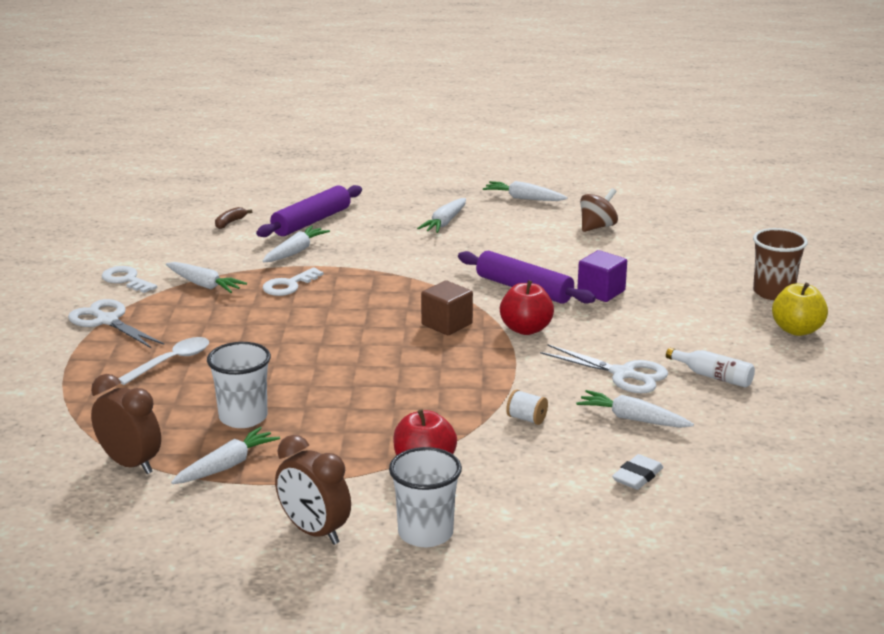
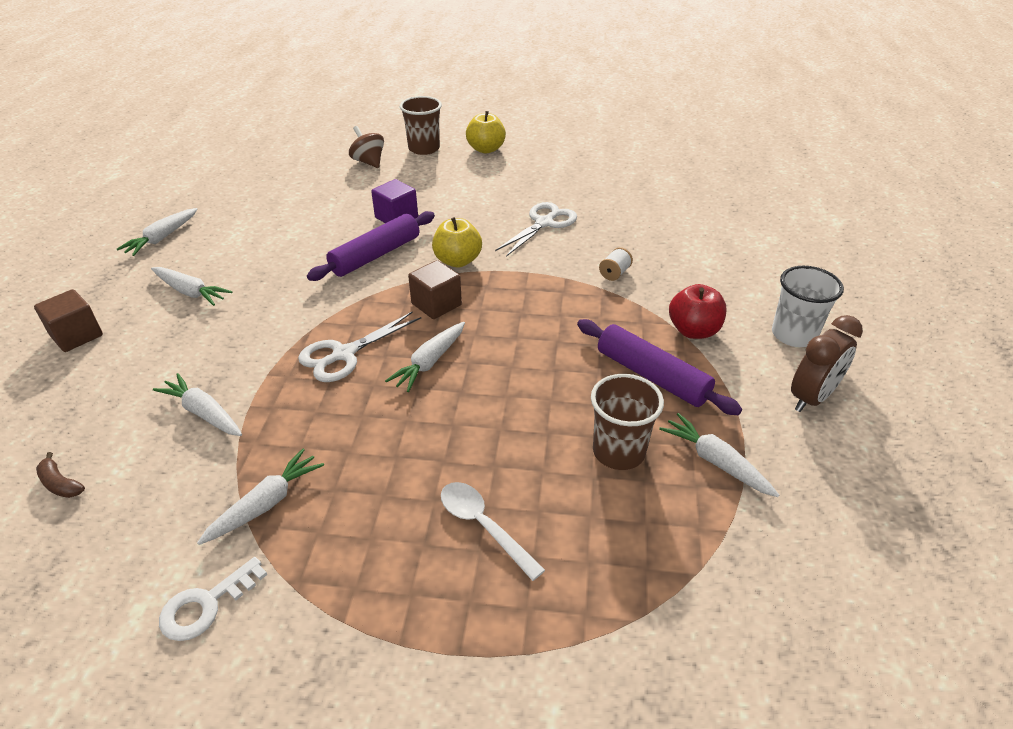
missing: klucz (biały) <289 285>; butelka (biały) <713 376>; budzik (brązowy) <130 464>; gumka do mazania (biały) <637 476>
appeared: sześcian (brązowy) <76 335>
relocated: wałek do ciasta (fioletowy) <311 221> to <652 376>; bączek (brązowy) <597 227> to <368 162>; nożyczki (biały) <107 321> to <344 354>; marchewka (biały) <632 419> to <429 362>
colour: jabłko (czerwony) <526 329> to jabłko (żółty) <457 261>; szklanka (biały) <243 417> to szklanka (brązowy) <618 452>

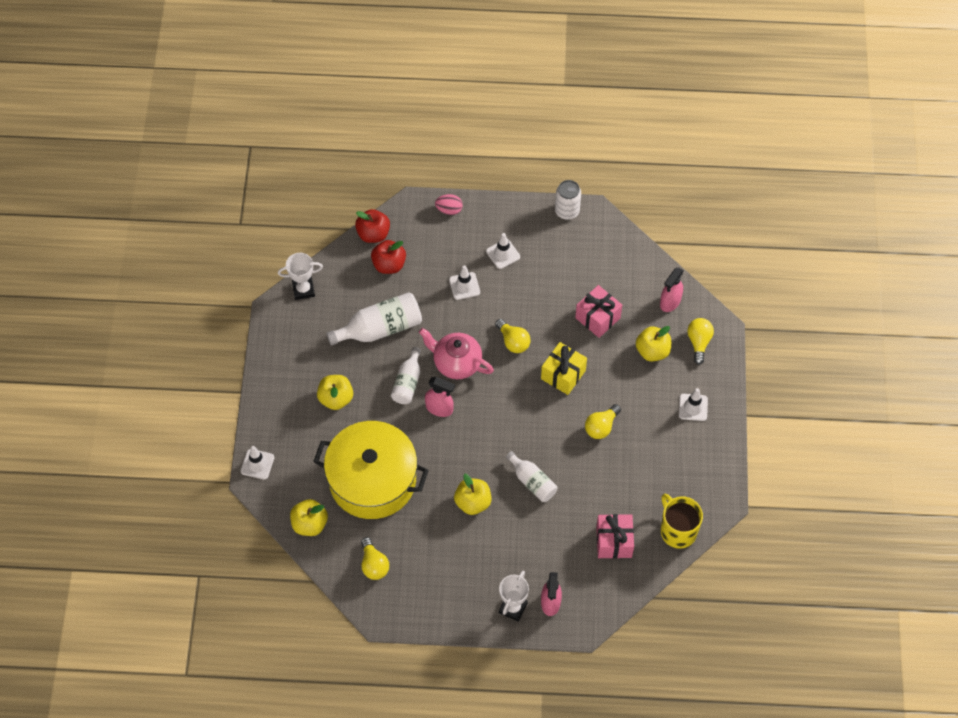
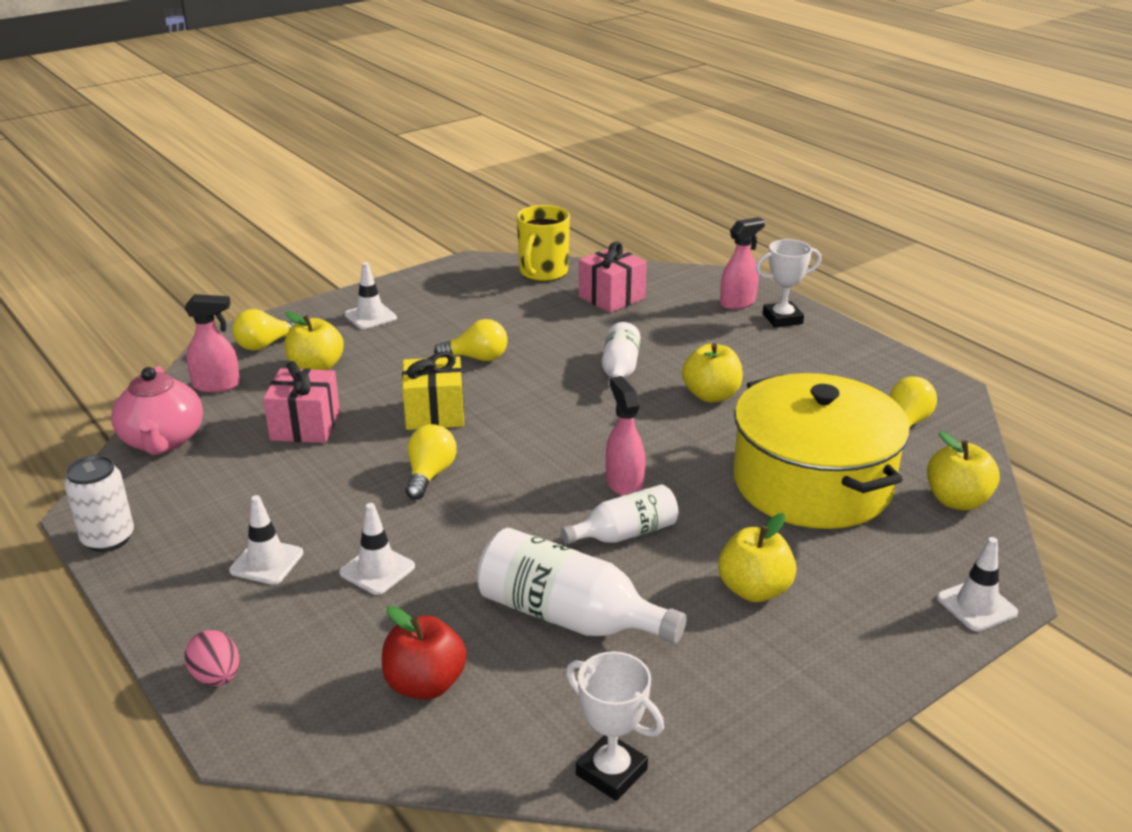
missing: jabłko (czerwony) <373 234>
relocated: imbryk (różowy) <456 363> to <163 441>

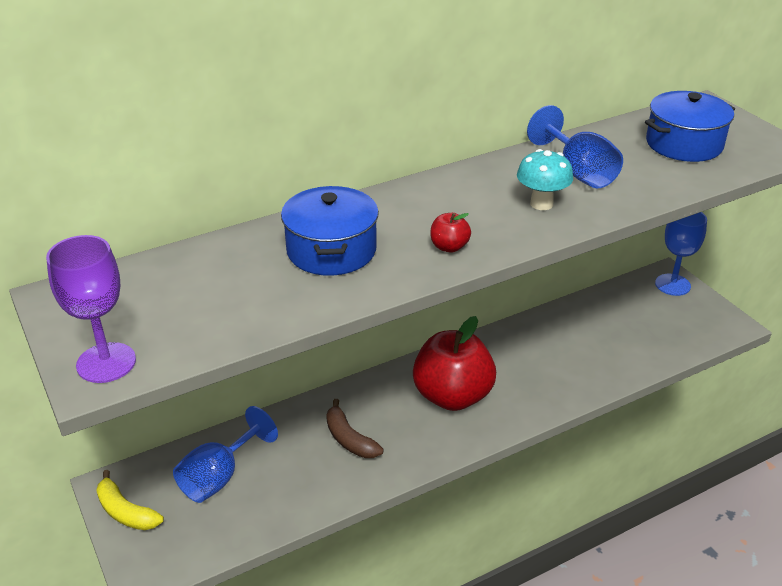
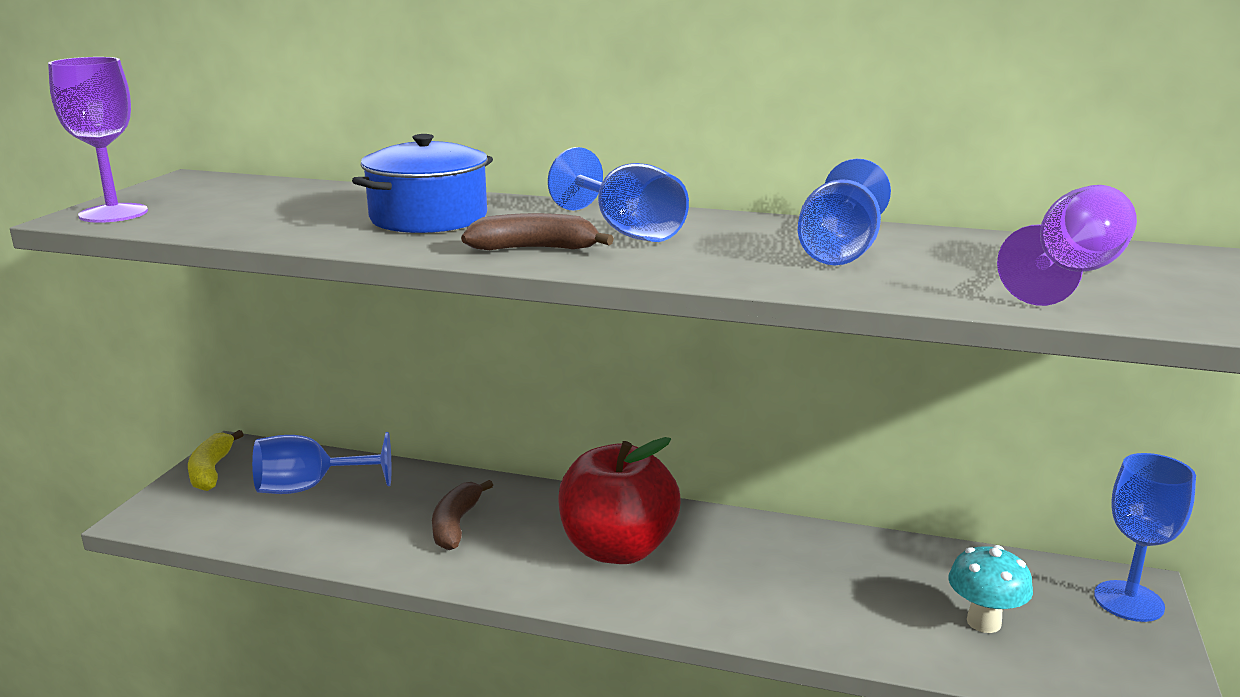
appeared: kielich (niebieski) <627 231>
relocated: grzyb (turkusowy) <541 204> to <983 622>
exchanged: garnek (niebieski) <684 144> to kielich (fioletowy) <1071 274>; jabłko (czerwony) <449 247> to banan (brązowy) <534 249>

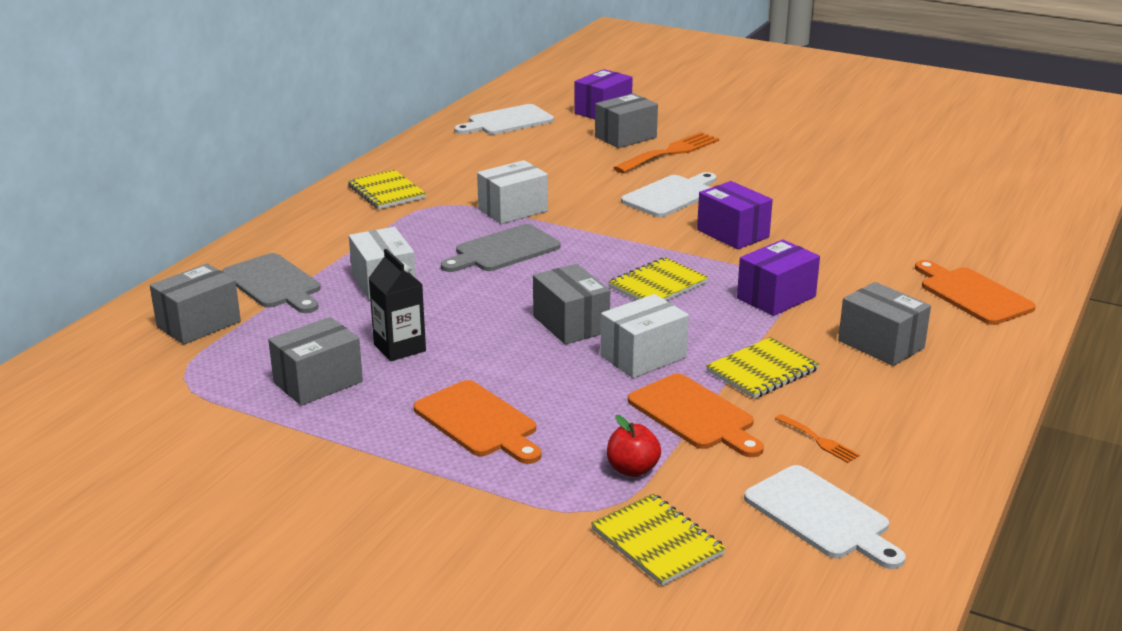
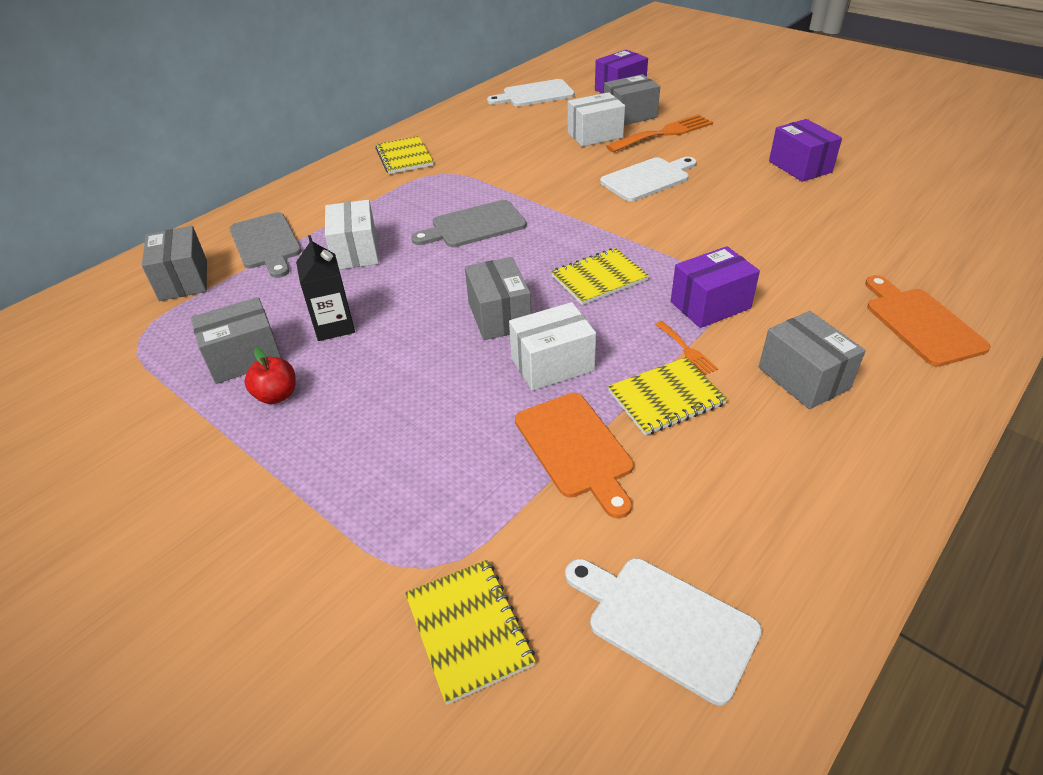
missing: deska do krojenia (pomarańczowy) <479 422>
relocated: pudełko (biały) <513 210> to <595 135>; pudełko (fioletowy) <733 233> to <800 166>; widelec (pomarańczowy) <819 440> to <687 350>; jabłko (czerwony) <632 469> to <277 395>
spun: pudełko (szary) <198 324> = <183 280> 75 degrees counterclockwise; deska do krojenia (biały) <821 516> = <665 623> 150 degrees clockwise

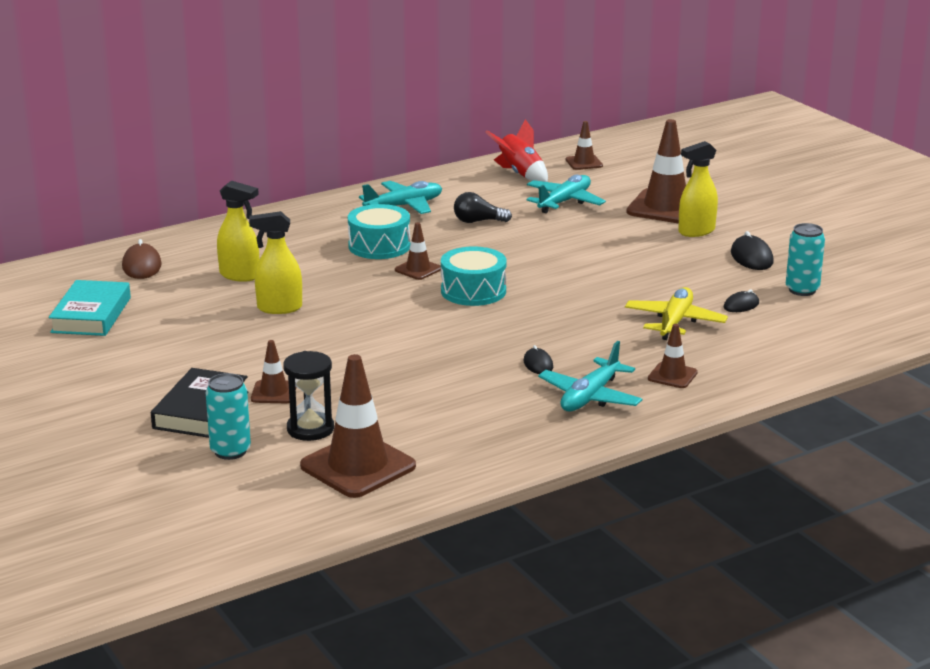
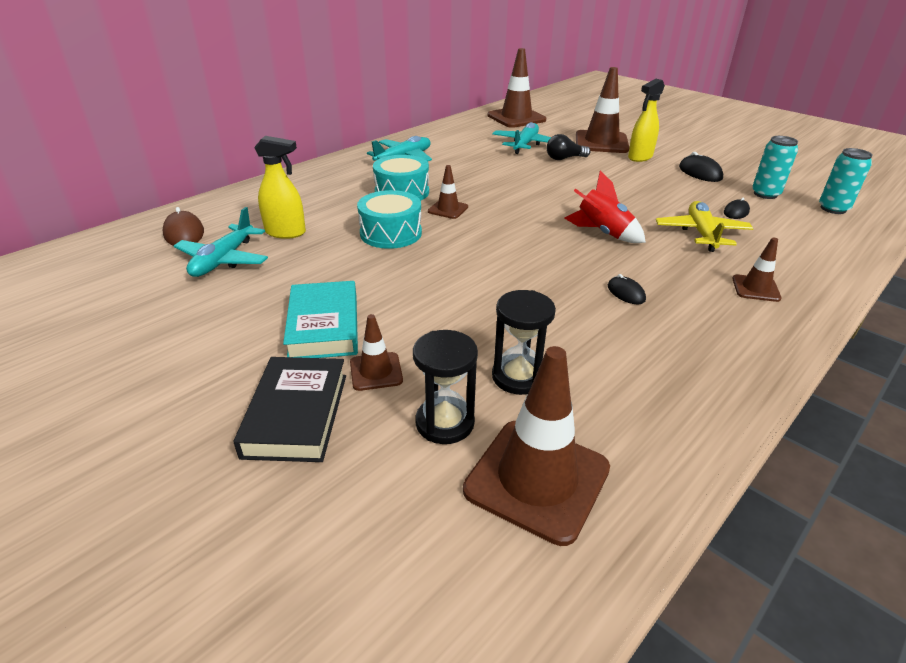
missing: spryskiwacz (żółty) <279 308>
appeared: klepsydra (czarny) <518 377>
relocated: rakieta (czerwony) <520 174> to <602 233>; żarówka (czarny) <478 221> to <564 158>; bęben (turkusowy) <473 291> to <391 233>; książka (turkusowy) <91 315> to <324 326>; samolot (turkusowy) <590 397> to <223 260>; puszka (turkusowy) <230 451> to <833 209>
size: pachołek (brązowy) <584 163> = <516 118> x1.97

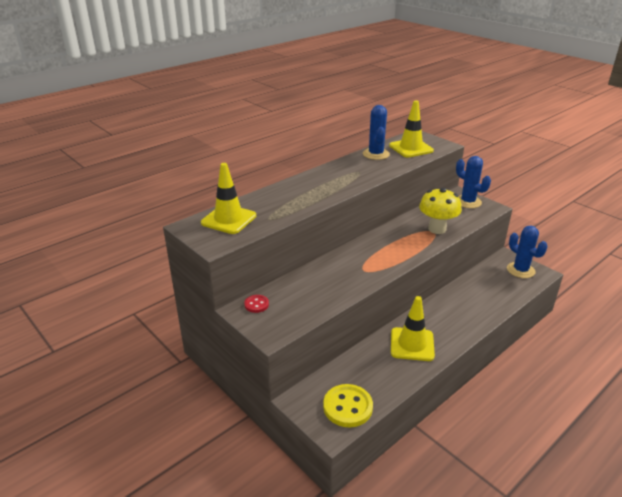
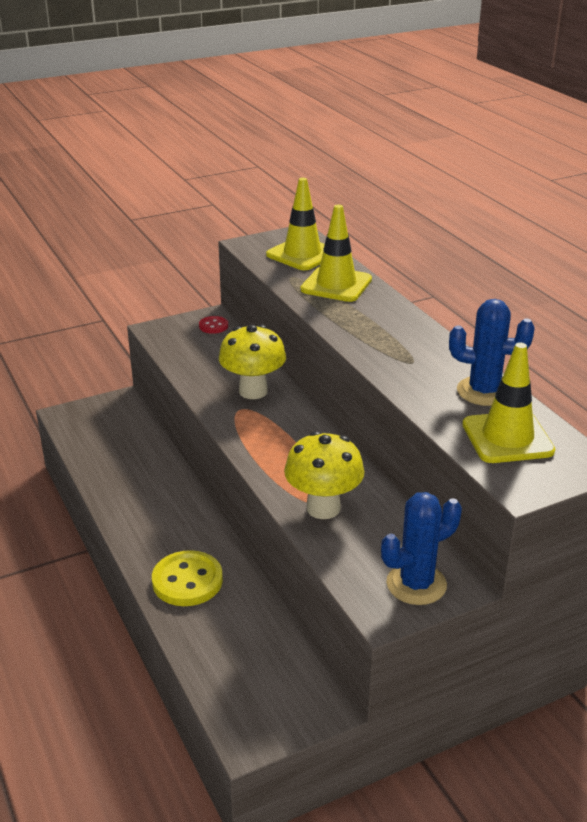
missing: kaktus (niebieski) <520 270>
appeared: grzyb (żółty) <253 391>
relocated: pachołek (żółty) <412 344> to <336 285>; guzik (żółty) <347 407> to <187 581>

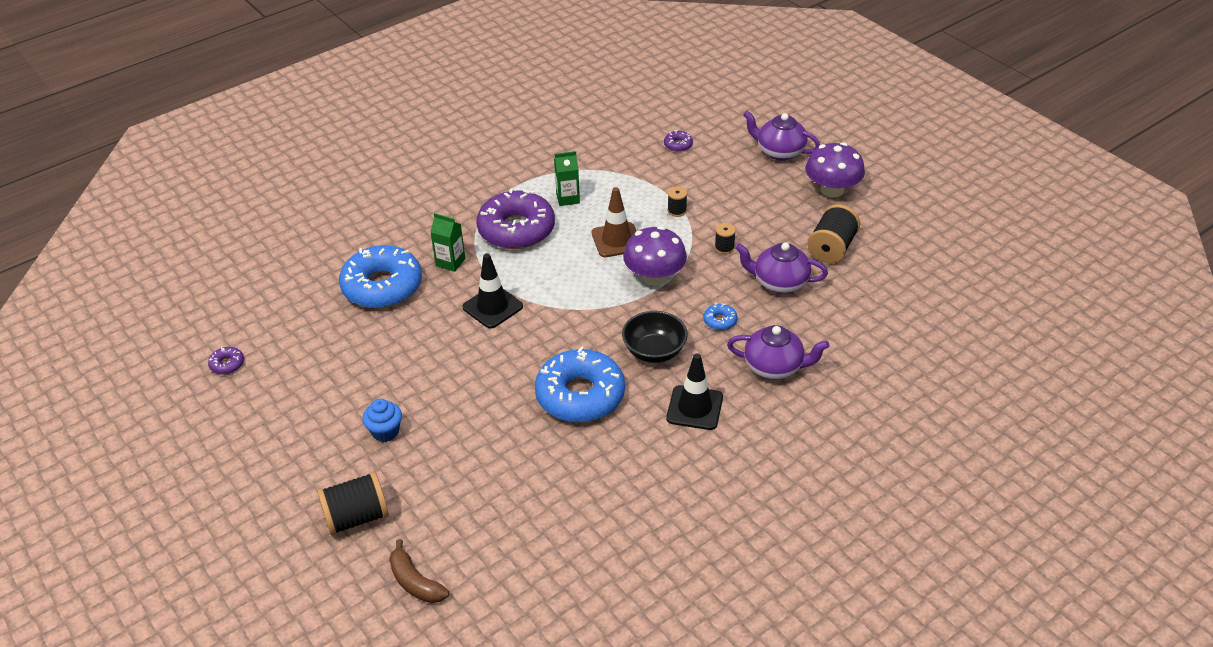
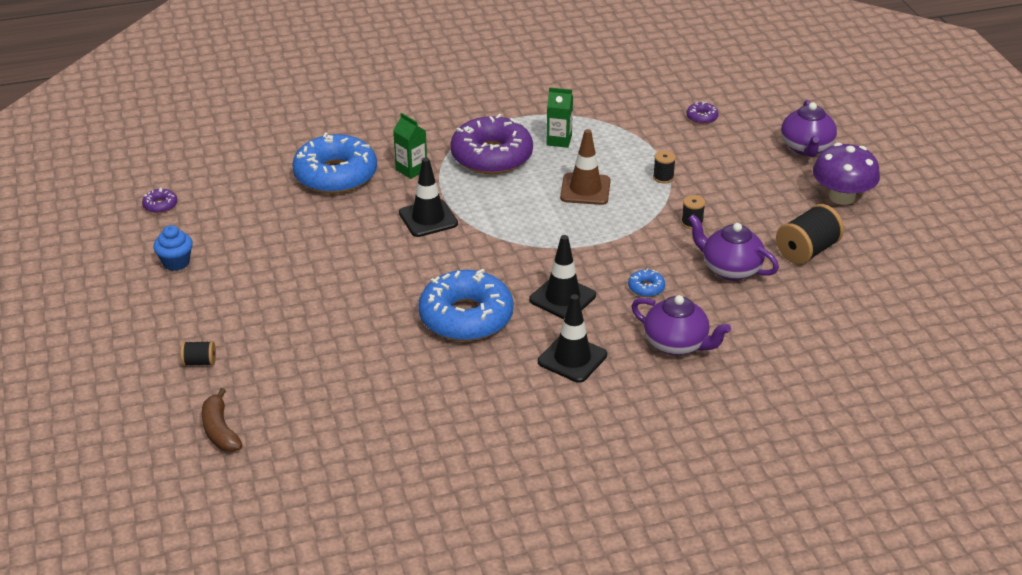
missing: grzyb (fioletowy) <654 276>
relocated: muffinka (niebieski) <385 432> to <176 262>
exchanged: miska (czarny) <654 351> to pachołek (czarny) <562 298>
spun: imbryk (fioletowy) <779 152> = <806 148> 135 degrees counterclockwise
size: szpulka (czarny) <357 517> = <200 362> x0.52

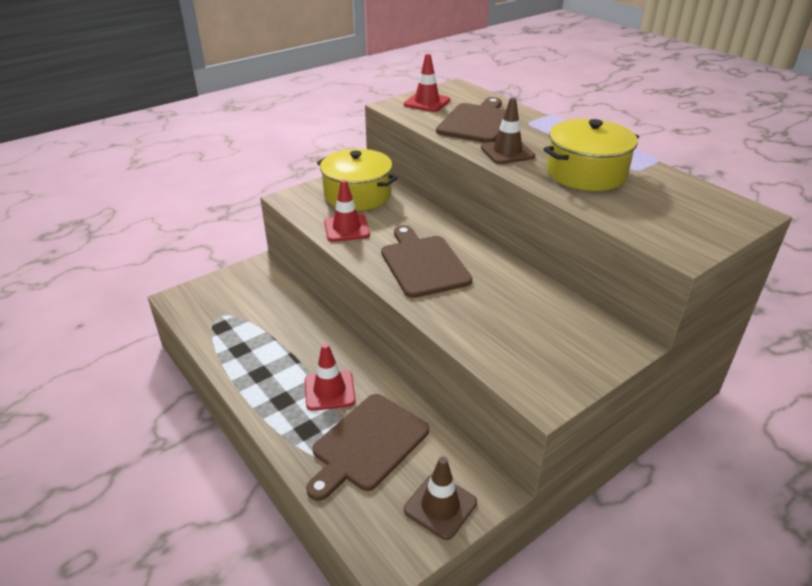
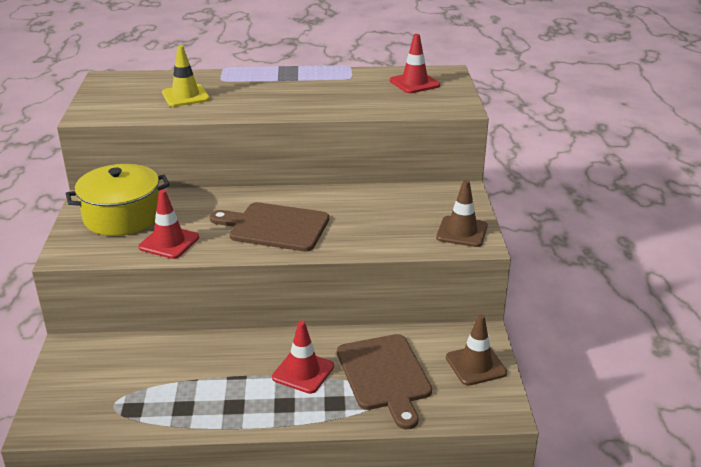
missing: garnek (żółty) <586 173>
relocated: pachołek (czerwony) <427 102> to <414 83>; pachołek (brązowy) <507 152> to <462 232>
exchanged: deska do krojenia (brązowy) <477 122> to pachołek (żółty) <185 96>

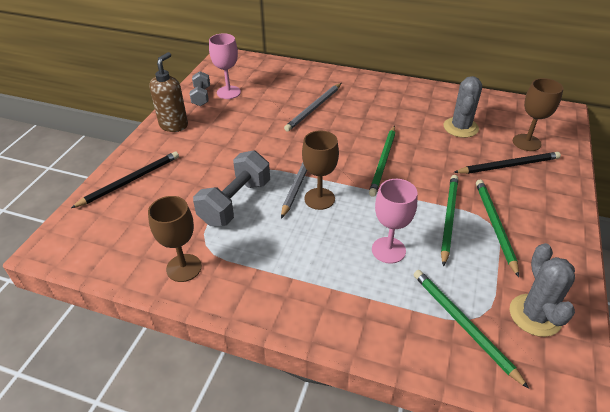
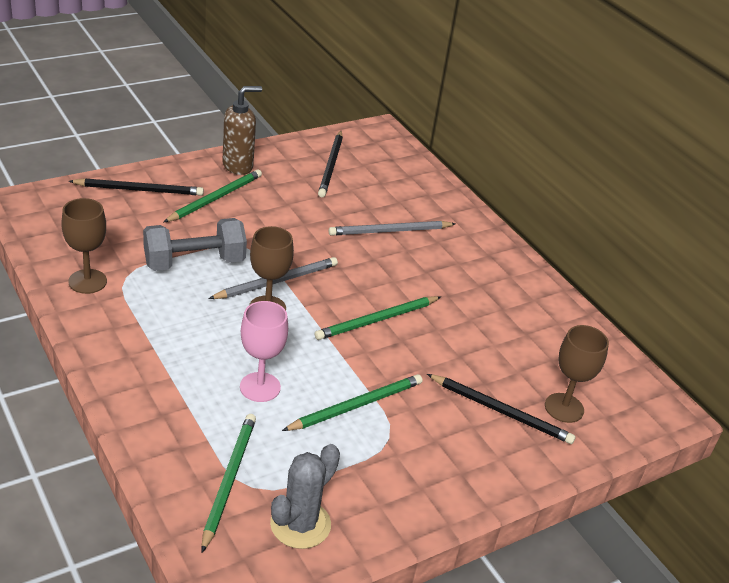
missing: hantel (szary) <201 96>; kaktus (szary) <460 127>
relocated: ołówek (zielony) <494 225> to <215 198>
exchanged: kielich (różowy) <228 92> to ołówek (czarny) <331 166>

